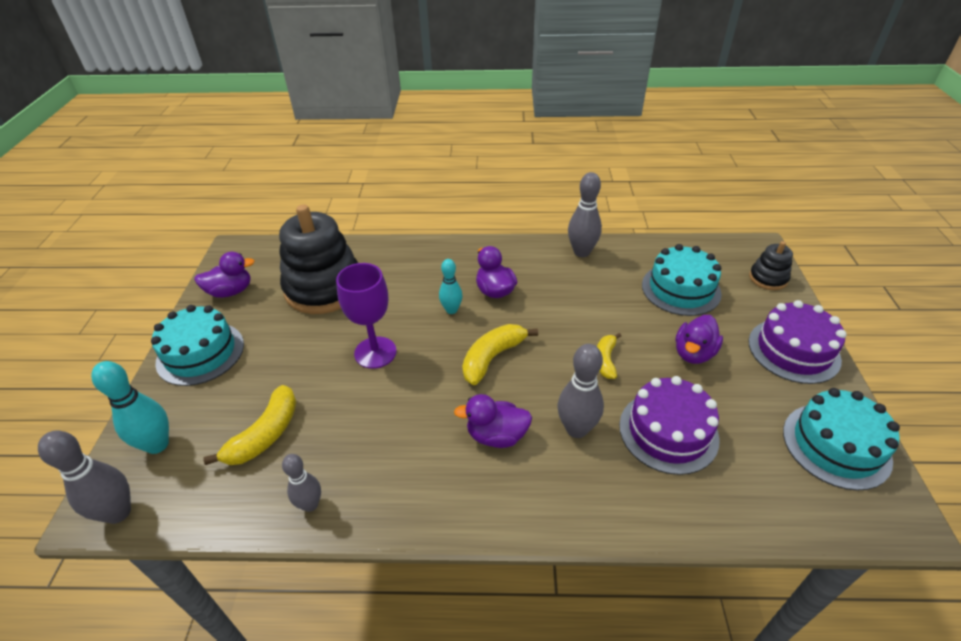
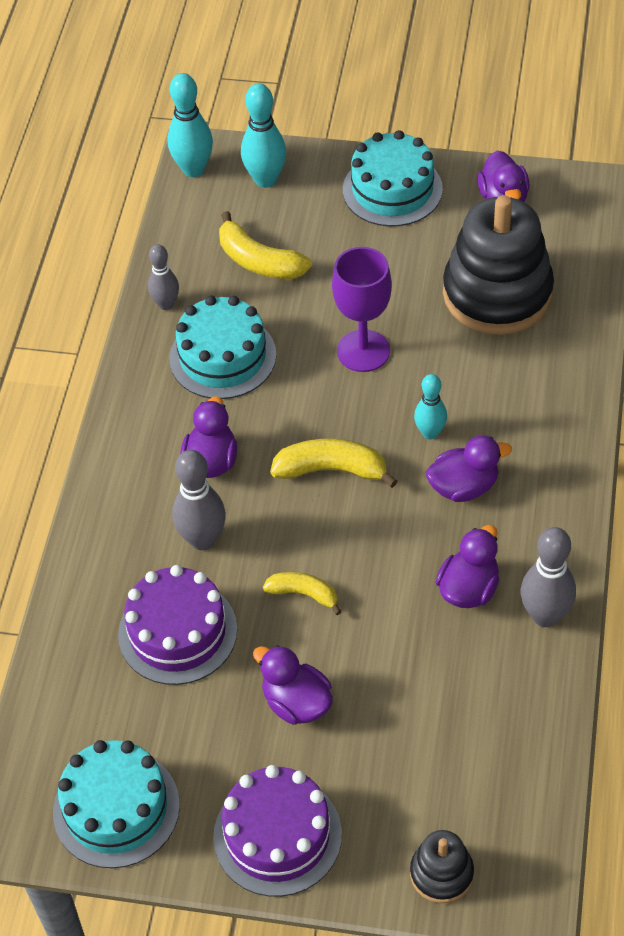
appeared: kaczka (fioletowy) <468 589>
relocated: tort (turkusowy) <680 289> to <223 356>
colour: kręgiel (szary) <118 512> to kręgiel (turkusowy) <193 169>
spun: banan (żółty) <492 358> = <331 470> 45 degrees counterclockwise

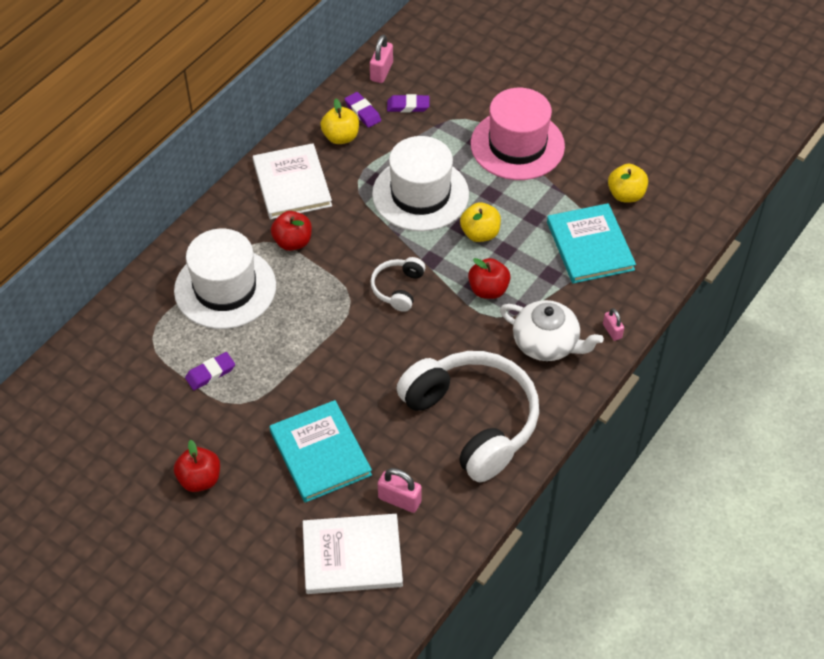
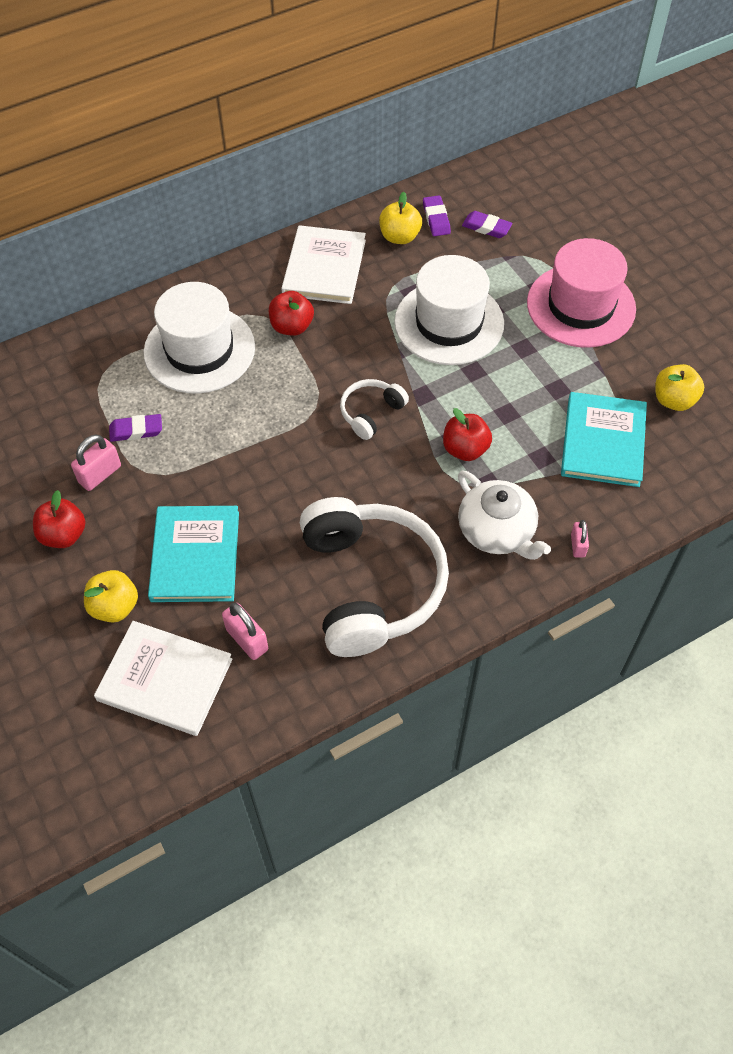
relocated: kłódka (różowy) <381 72> to <100 474>; jabłko (żółty) <480 234> to <115 607>

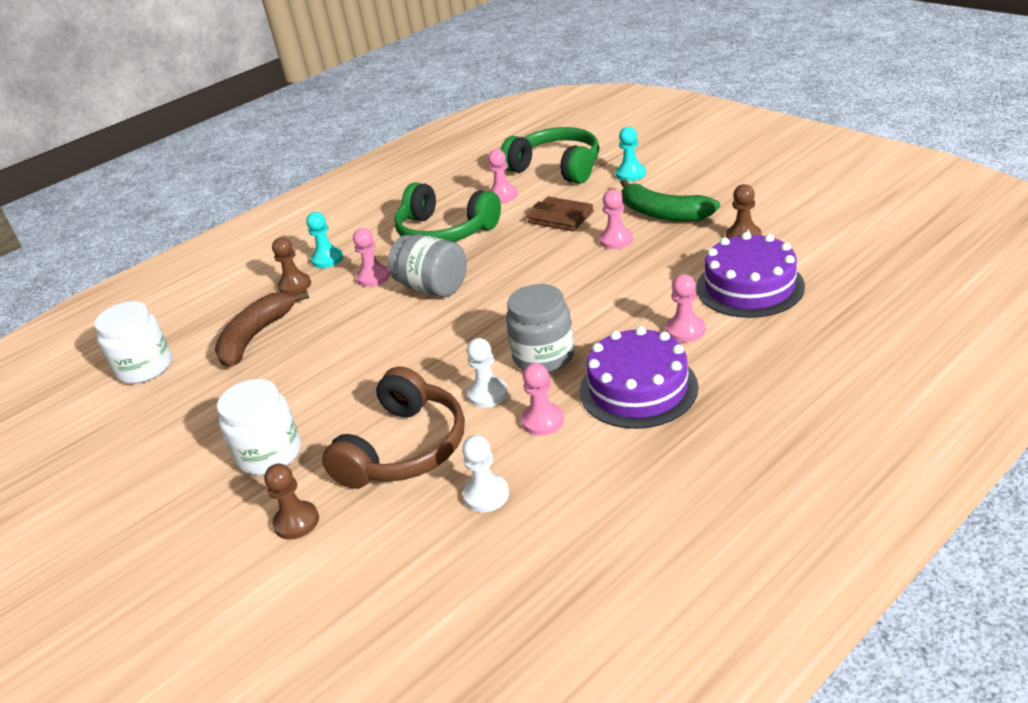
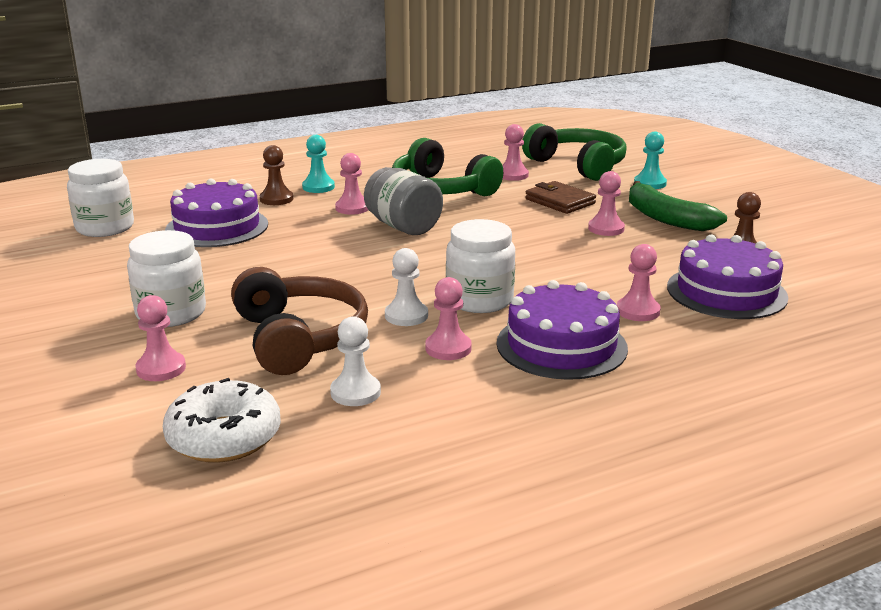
appeared: donut (biały) <224 437>
exchanged: banan (brązowy) <256 336> to tort (fioletowy) <217 227>
colour: słoik (szary) <544 357> to słoik (biały) <479 300>; pionek (brązowy) <296 522> to pionek (różowy) <161 368>
spun: słuchawki (brązowy) <404 448> = <299 338> 60 degrees counterclockwise

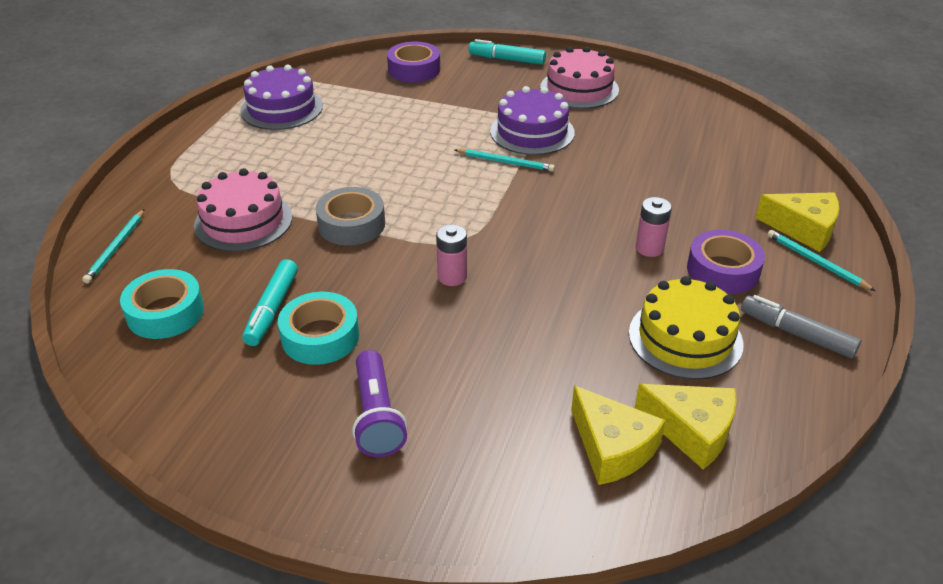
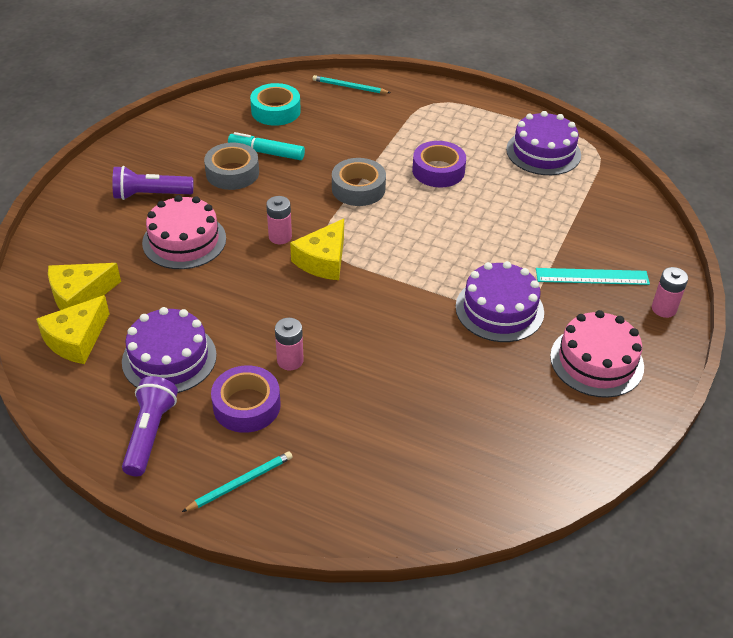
missing: ołówek (turkusowy) <505 162>
appeared: linijka (turkusowy) <592 277>
relocated: taśma klejąca (fioletowy) <414 69> to <438 171>; tort (różowy) <243 221> to <184 240>; ser (żółty) <803 229> to <323 260>
exchanged: flamaster (turkusowy) <507 59> to bateria (różowy) <663 309>; flamaster (szary) <796 334> to latarka (fioletowy) <150 433>
colour: tort (żółty) <685 338> to tort (fioletowy) <169 358>; taśma klejąca (turkusowy) <320 336> to taśma klejąca (szary) <232 173>

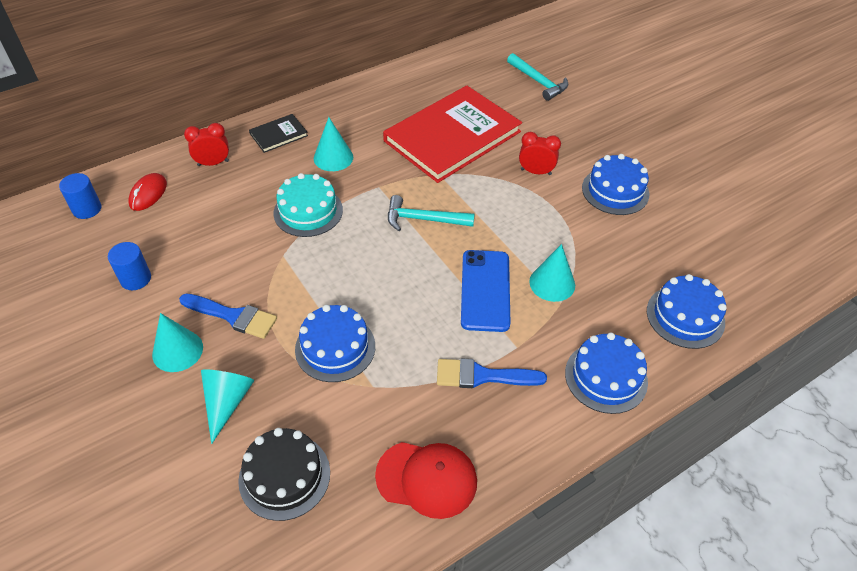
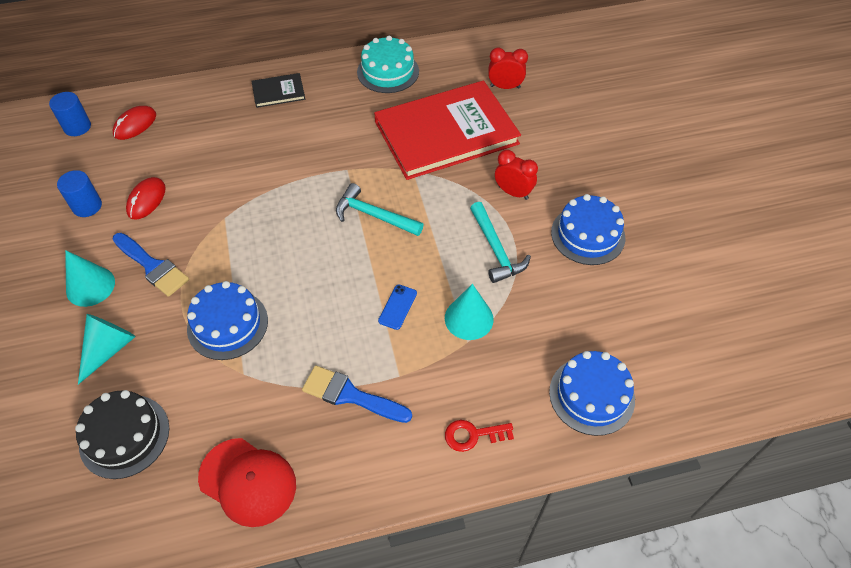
missing: stożek (turkusowy) <333 157>
appeared: myszka (czerwony) <146 200>
relocated: młotek (turkusowy) <538 82> to <496 249>; budzik (czerwony) <213 163> to <505 87>; tort (turkusowy) <308 211> to <388 71>
exchanged: tort (niebieski) <606 377> to klucz (czerwony) <473 435>
size: telefon (niebieski) <485 290> = <397 307> x0.47

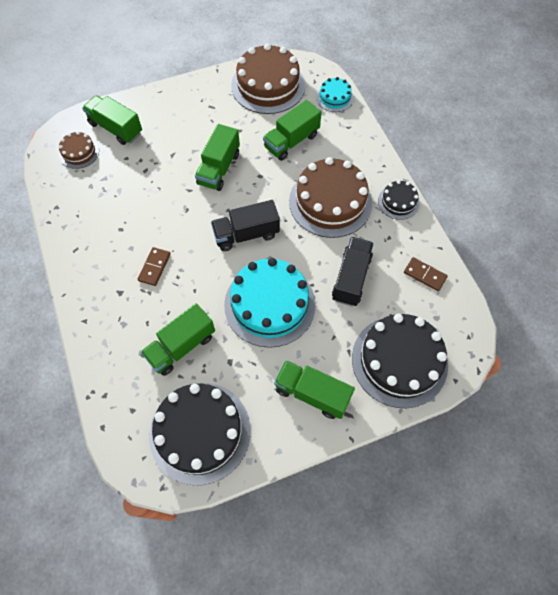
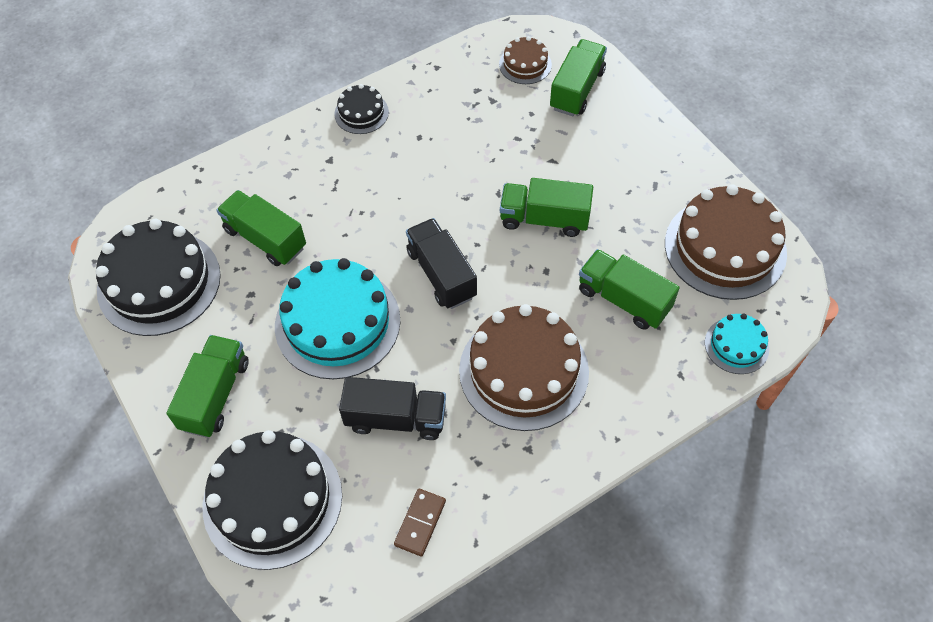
missing: kostka domina (brązowy) <154 267>
relocated: tort (czarny) <398 202> to <361 113>

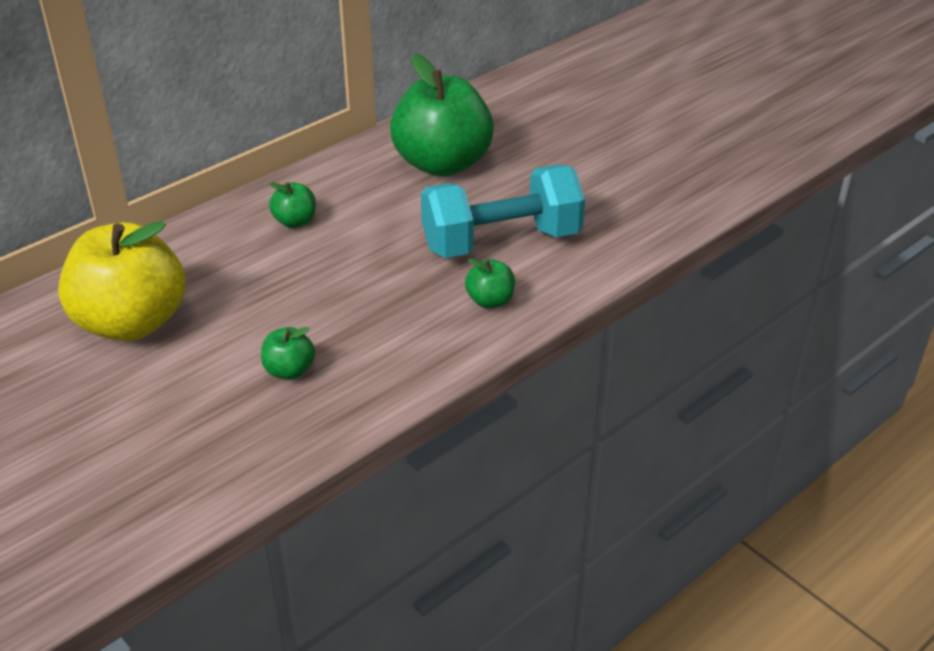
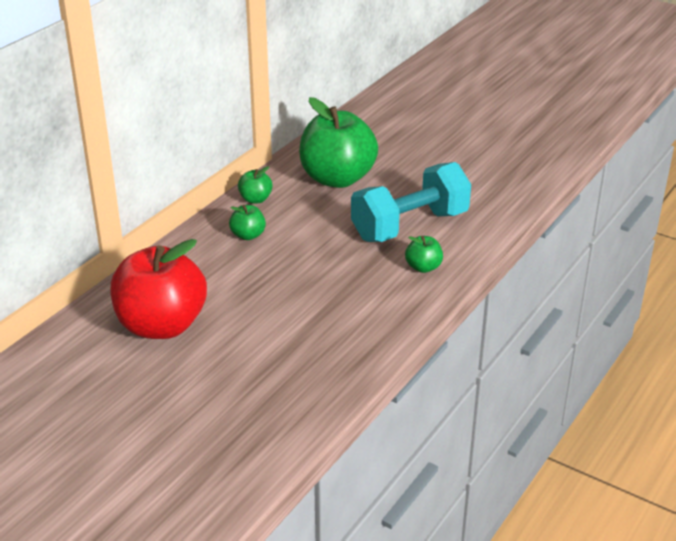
relocated: jabłko (zielony) <289 370> to <255 199>
colour: jabłko (żółty) <131 322> to jabłko (czerwony) <162 326>

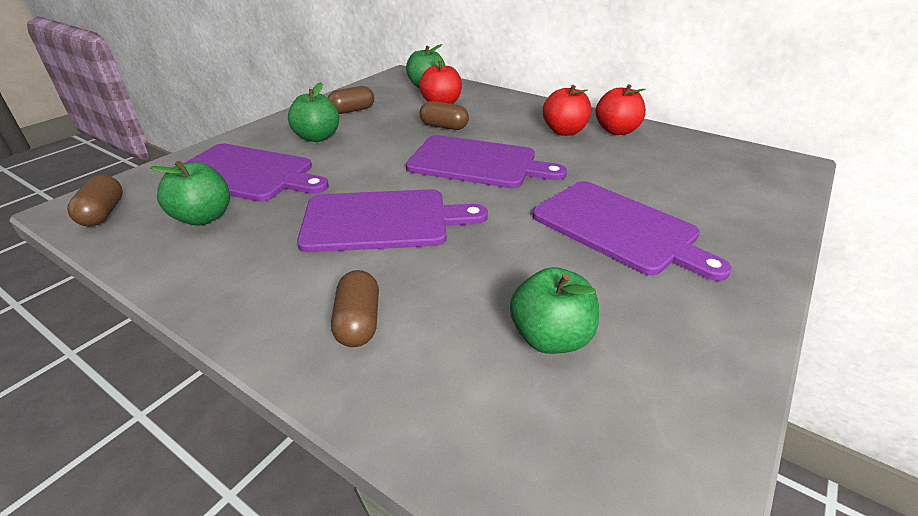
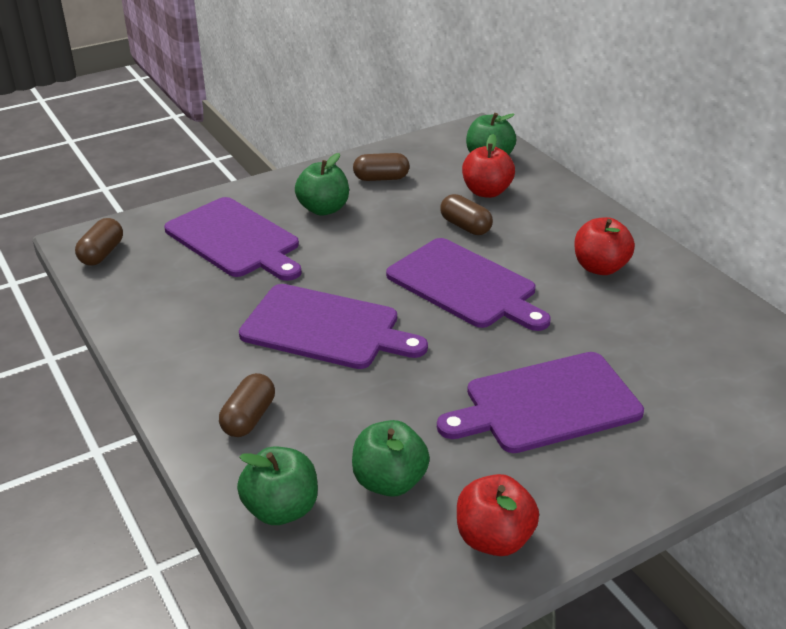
relocated: jabłko (czerwony) <616 131> to <494 538>; jabłko (zielony) <203 217> to <281 509>
spun: deska do krojenia (fioletowy) <619 228> = <546 404> 90 degrees clockwise

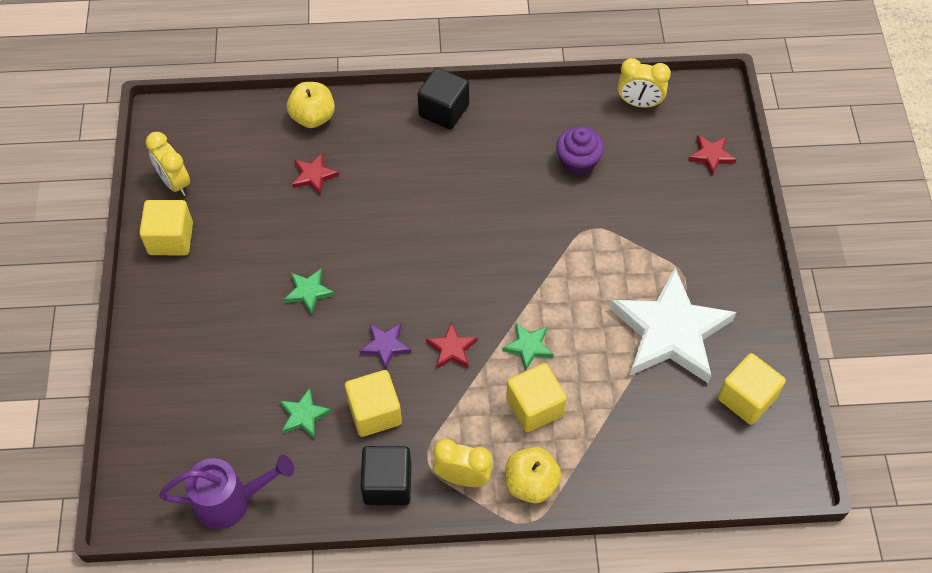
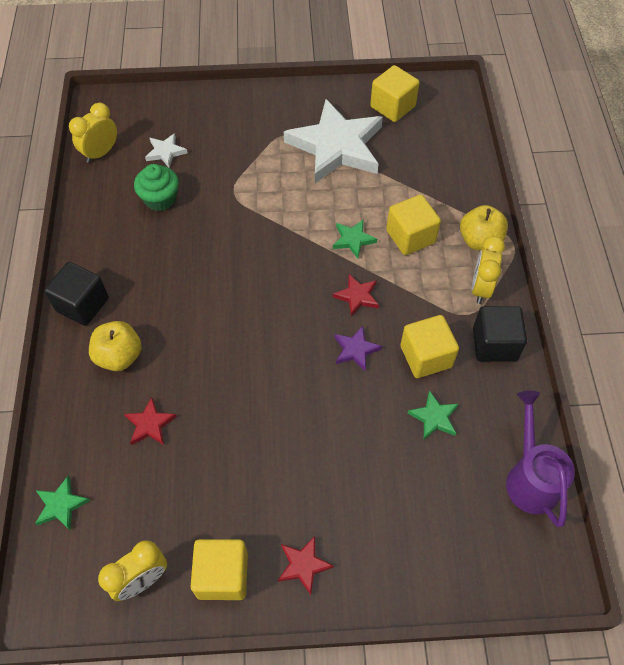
appeared: gwiazda (biały) <165 152>
relocated: jabłko (żółty) <313 117> to <119 356>; gwiazda (czerwony) <711 155> to <303 565>; gwiazda (zielony) <308 292> to <61 505>
colour: muffinka (fioletowy) <578 161> to muffinka (zielony) <160 199>
spun: budzik (żółty) <639 103> = <101 153> 150 degrees counterclockwise

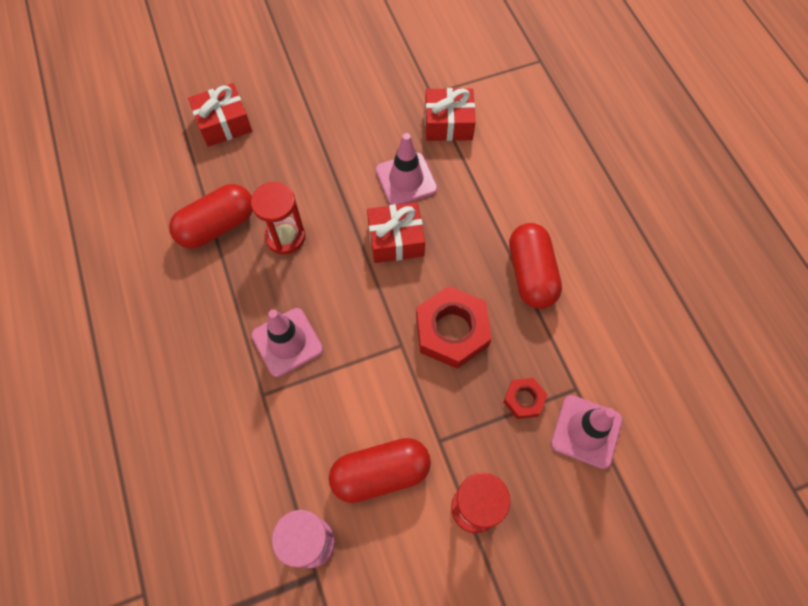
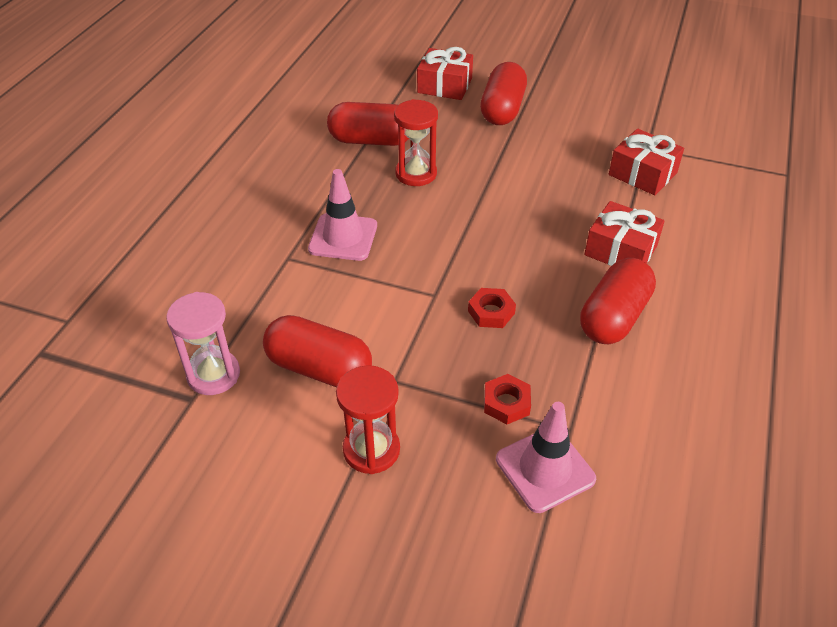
missing: pachołek (różowy) <406 179>
appeared: kapsułka (czerwony) <502 109>
relocated: prezent (czerwony) <396 240> to <620 250>
size: nakrętka (czerwony) <452 331> = <491 312> x0.51

